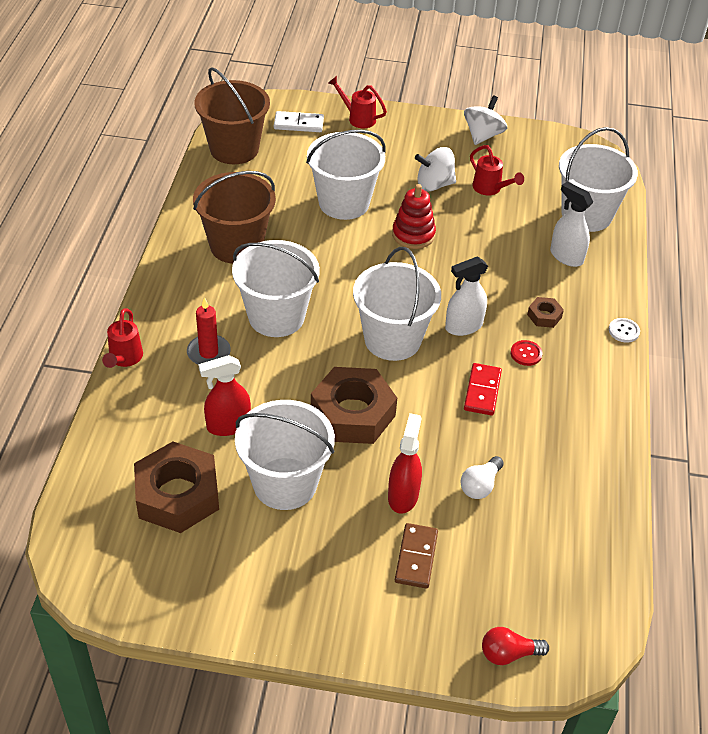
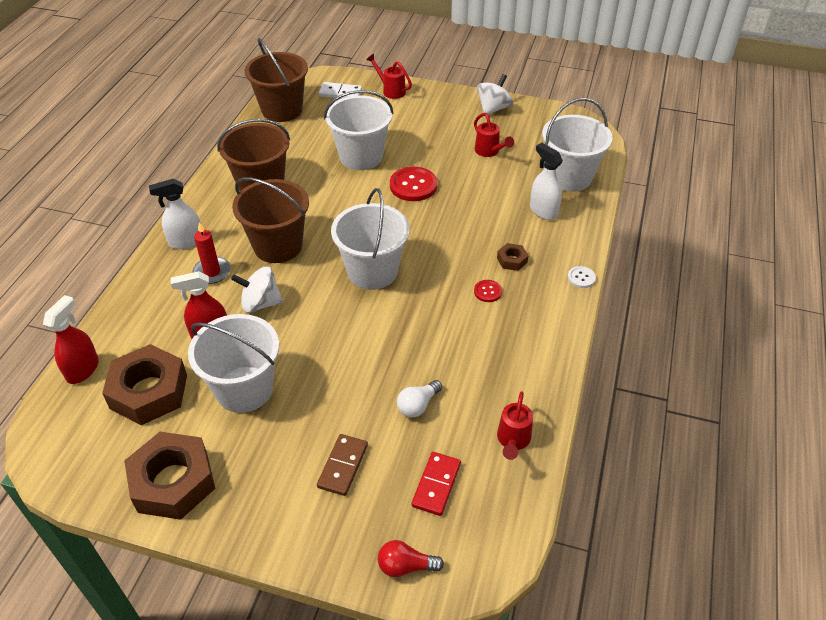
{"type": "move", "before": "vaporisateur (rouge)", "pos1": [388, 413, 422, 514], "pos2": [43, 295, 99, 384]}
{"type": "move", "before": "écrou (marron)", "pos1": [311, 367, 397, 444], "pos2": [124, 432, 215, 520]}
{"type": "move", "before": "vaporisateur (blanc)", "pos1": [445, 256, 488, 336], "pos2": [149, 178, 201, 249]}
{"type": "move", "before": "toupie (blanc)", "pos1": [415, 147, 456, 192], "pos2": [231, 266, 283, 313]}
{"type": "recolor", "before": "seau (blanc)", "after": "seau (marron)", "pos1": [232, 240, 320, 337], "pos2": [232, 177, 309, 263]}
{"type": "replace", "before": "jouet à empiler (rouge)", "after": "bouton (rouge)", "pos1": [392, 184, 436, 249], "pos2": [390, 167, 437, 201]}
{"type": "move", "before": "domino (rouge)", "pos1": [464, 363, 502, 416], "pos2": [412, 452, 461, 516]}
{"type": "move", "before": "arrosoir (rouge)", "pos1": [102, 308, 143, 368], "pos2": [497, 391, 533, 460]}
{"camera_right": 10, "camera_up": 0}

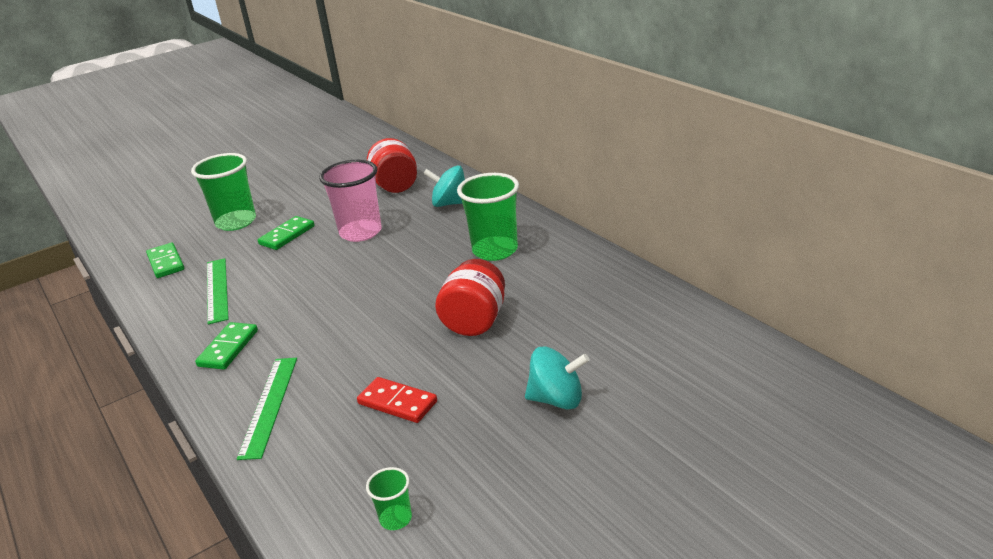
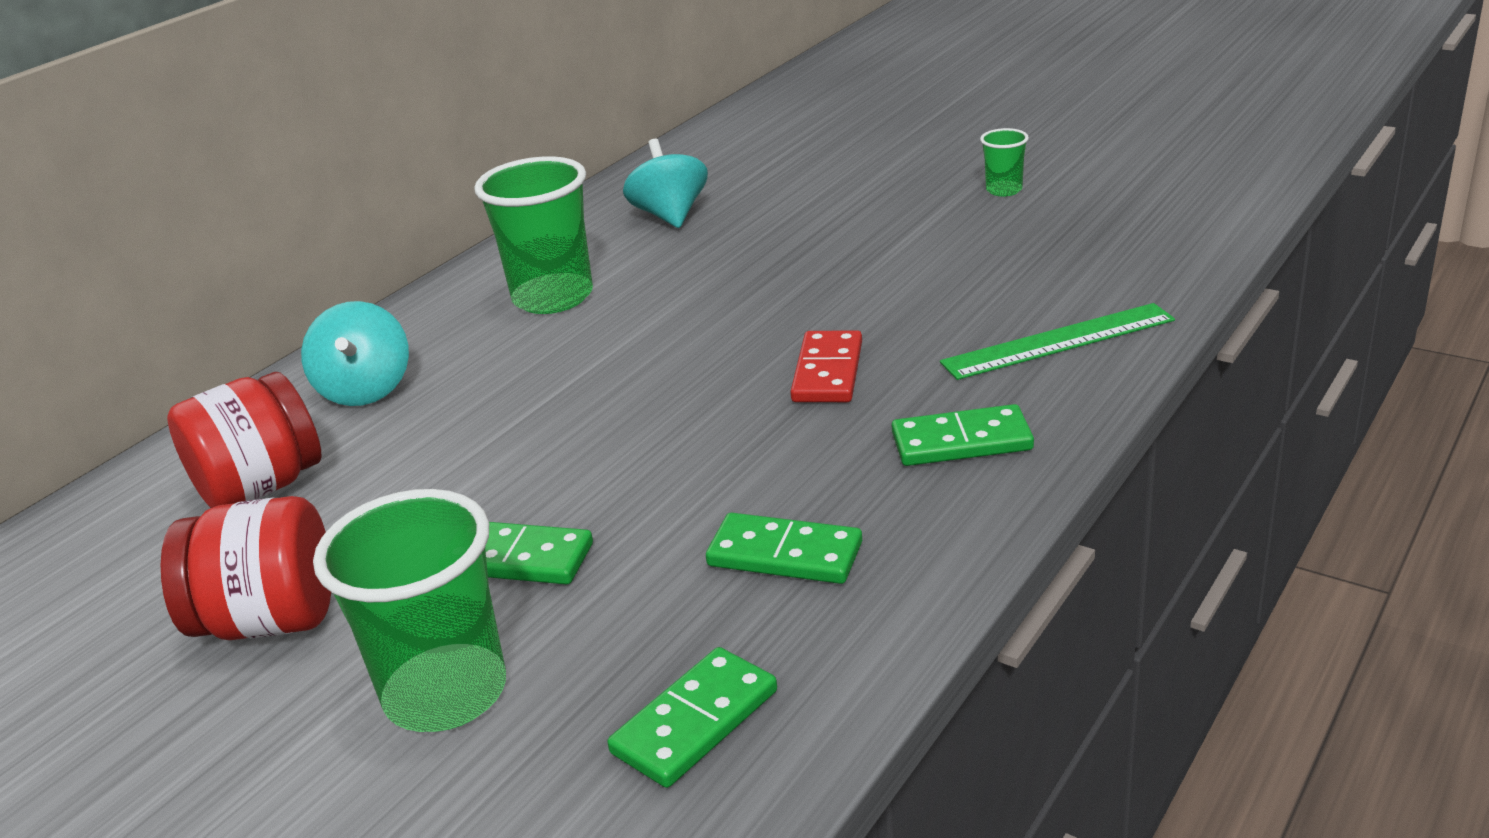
{"type": "move", "before": "bocal (rouge)", "pos1": [435, 259, 505, 336], "pos2": [161, 496, 331, 640]}
{"type": "move", "before": "toupie (turquoise)", "pos1": [525, 347, 589, 410], "pos2": [623, 139, 708, 228]}
{"type": "replace", "before": "règle (vert)", "after": "domino (vert)", "pos1": [207, 258, 228, 324], "pos2": [706, 512, 862, 584]}
{"type": "move", "before": "domino (rouge)", "pos1": [357, 377, 437, 423], "pos2": [790, 330, 862, 402]}
{"type": "move", "before": "gobelet (vert)", "pos1": [366, 467, 412, 530], "pos2": [980, 128, 1029, 196]}
{"type": "delete", "before": "gobelet (rose)", "pos1": [319, 160, 382, 242]}
{"camera_right": -110, "camera_up": 0}

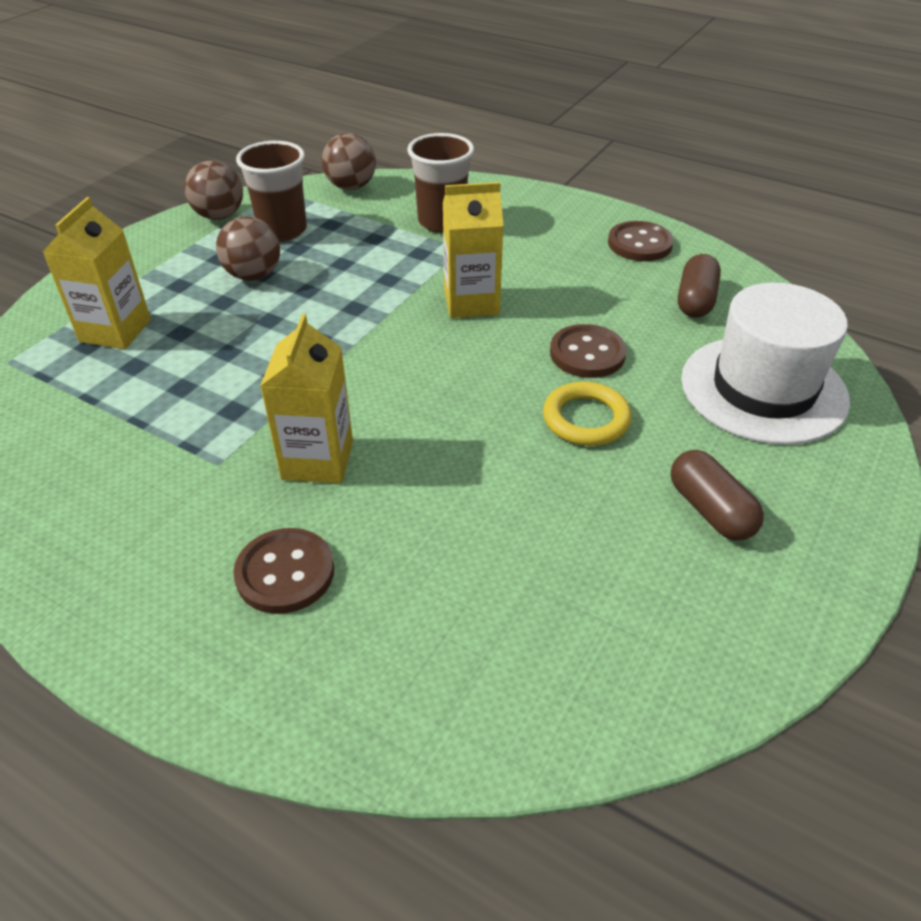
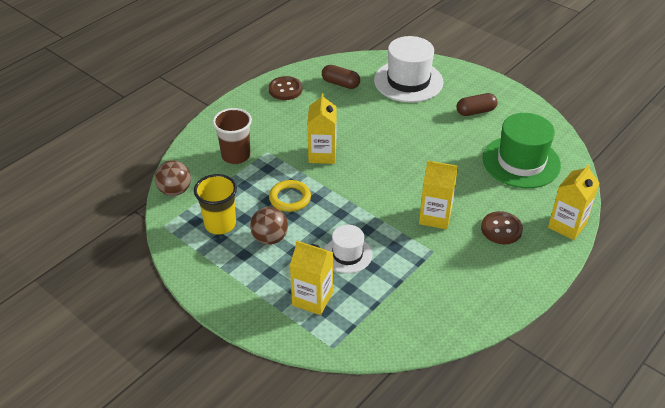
{"type": "recolor", "before": "gobelet (marron)", "after": "gobelet (jaune)", "pos1": [236, 141, 307, 241], "pos2": [194, 174, 237, 235]}
{"type": "move", "before": "anneau (jaune)", "pos1": [543, 381, 632, 446], "pos2": [269, 180, 311, 212]}
{"type": "insert", "after": "chapeau (blanc)", "pos2": [325, 225, 372, 273]}
{"type": "insert", "after": "chapeau (vert)", "pos2": [483, 113, 561, 188]}
{"type": "insert", "after": "brique de lait (jaune)", "pos2": [548, 164, 600, 240]}
{"type": "delete", "before": "balle (marron)", "pos1": [184, 160, 243, 220]}
{"type": "delete", "before": "bouton (marron)", "pos1": [550, 324, 627, 378]}
{"camera_right": -80, "camera_up": 0}

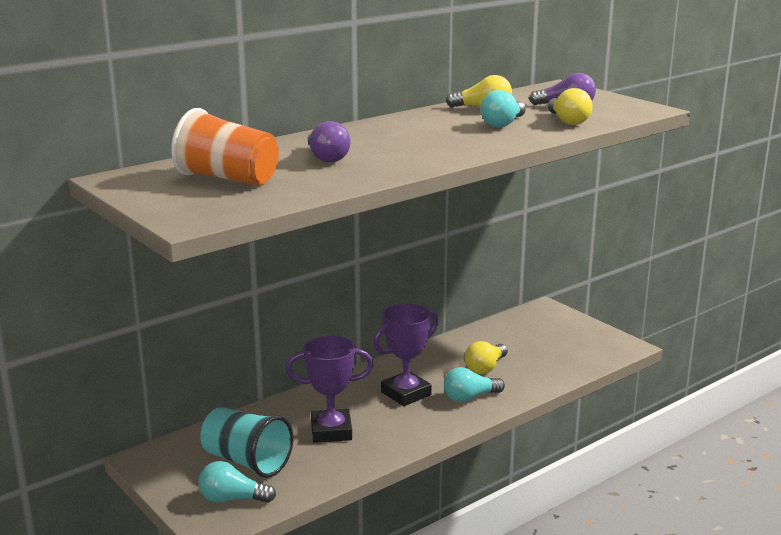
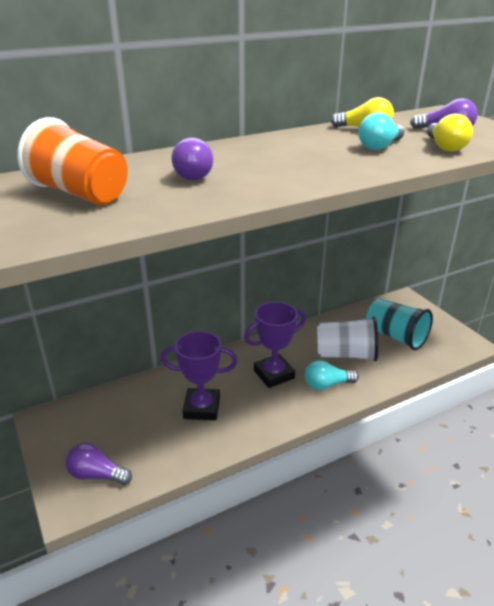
{"type": "recolor", "before": "ampoule (turquoise)", "after": "ampoule (violet)", "pos1": [198, 461, 276, 503], "pos2": [65, 443, 132, 485]}
{"type": "replace", "before": "ampoule (jaune)", "after": "gobelet (blanc)", "pos1": [465, 341, 508, 374], "pos2": [317, 317, 378, 361]}
{"type": "move", "before": "gobelet (turquoise)", "pos1": [201, 407, 293, 478], "pos2": [366, 298, 433, 350]}
{"camera_right": 10, "camera_up": 10}

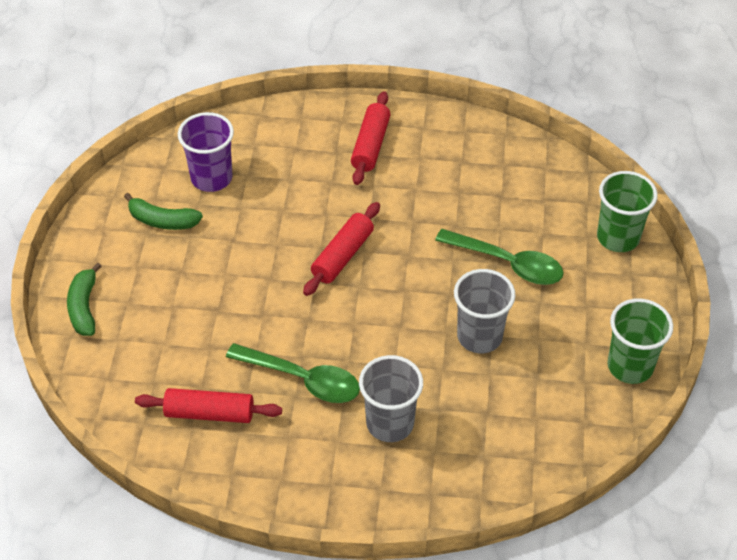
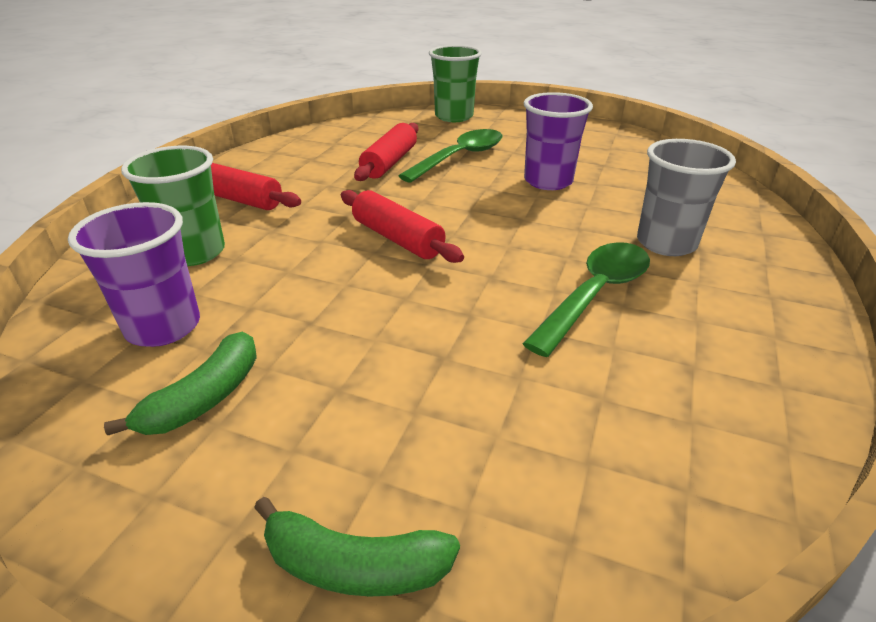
{"type": "move", "before": "gobelet (vert)", "pos1": [607, 298, 673, 384], "pos2": [121, 146, 225, 266]}
{"type": "move", "before": "rouleau à pâtisserie (rouge)", "pos1": [135, 388, 282, 423], "pos2": [354, 123, 418, 181]}
{"type": "recolor", "before": "gobelet (gris)", "after": "gobelet (violet)", "pos1": [454, 269, 515, 353], "pos2": [524, 92, 593, 190]}
{"camera_right": -75, "camera_up": -15}

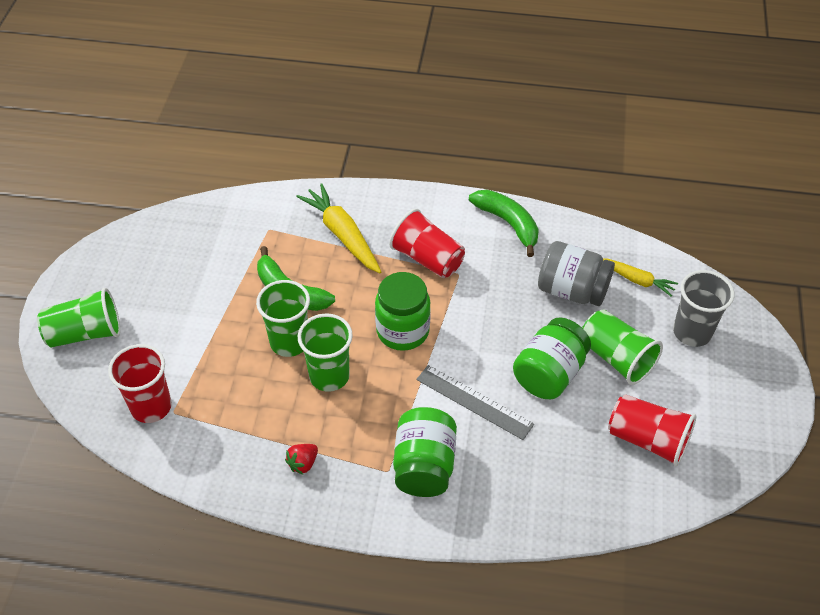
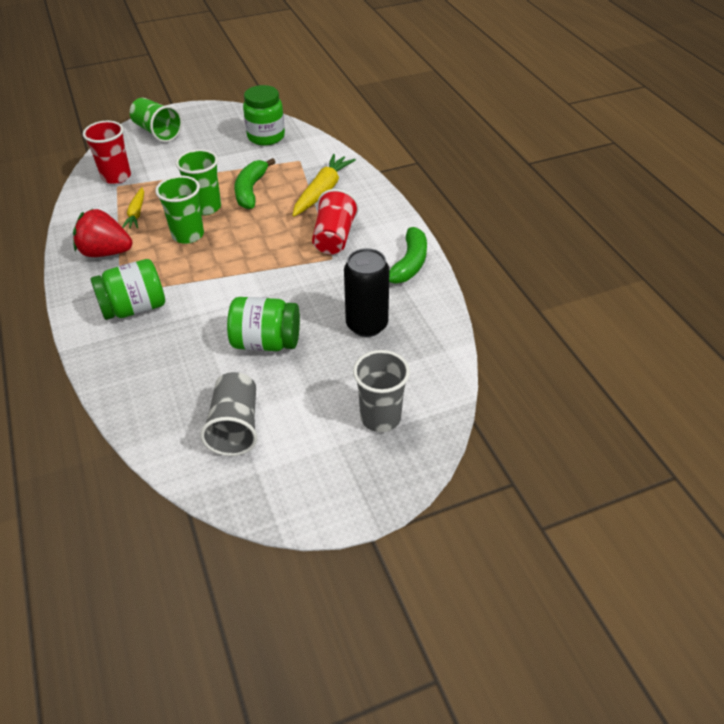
{"type": "resize", "before": "fraise (rouge)", "pos1": [285, 444, 318, 475], "pos2": [73, 209, 132, 257], "scale": 2.07}
{"type": "move", "before": "carotte (jaune)", "pos1": [603, 259, 678, 297], "pos2": [122, 187, 144, 229]}
{"type": "recolor", "before": "gobelet (rouge)", "after": "gobelet (gris)", "pos1": [608, 394, 697, 466], "pos2": [200, 372, 257, 456]}
{"type": "move", "before": "bocal (vert)", "pos1": [375, 272, 431, 351], "pos2": [243, 85, 285, 145]}
{"type": "replace", "before": "bocal (gris)", "after": "canette (noir)", "pos1": [538, 241, 615, 306], "pos2": [344, 248, 390, 337]}
{"type": "delete", "before": "règle (gris)", "pos1": [416, 365, 534, 440]}
{"type": "delete", "before": "gobelet (vert)", "pos1": [582, 310, 663, 385]}
{"camera_right": 60, "camera_up": -5}

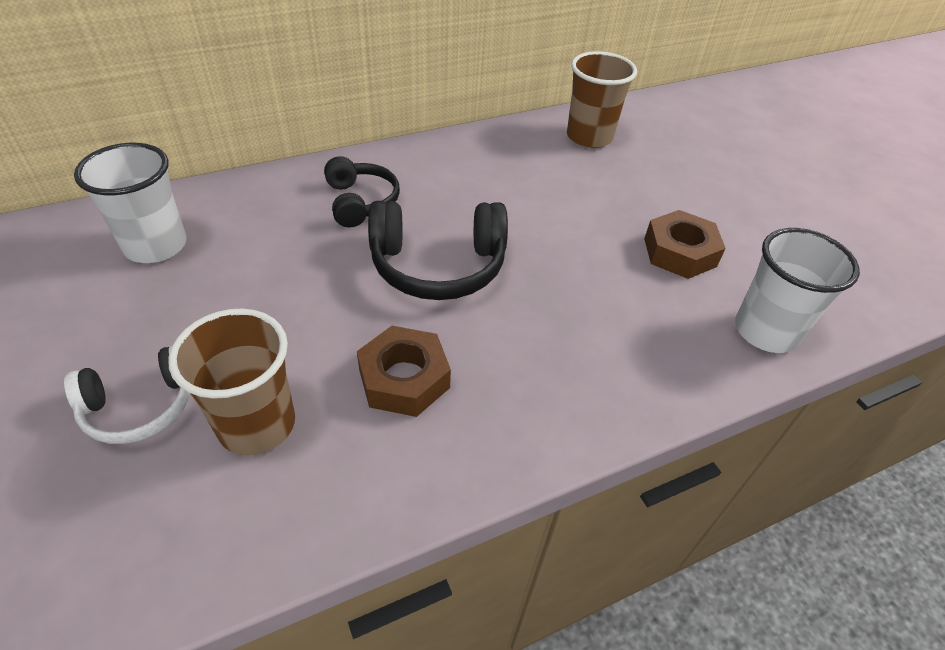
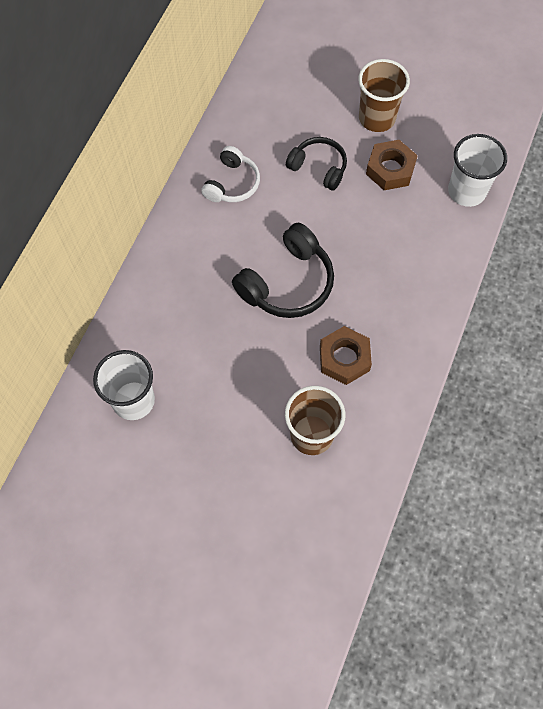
{"type": "move", "before": "casque audio (blanc)", "pos1": [64, 346, 190, 444], "pos2": [201, 146, 260, 202]}
{"type": "move", "before": "casque audio (noir)", "pos1": [324, 156, 400, 227], "pos2": [286, 137, 347, 191]}
{"type": "move", "before": "gobelet (marron)", "pos1": [567, 51, 637, 148], "pos2": [358, 59, 410, 132]}
{"camera_right": -40, "camera_up": 20}

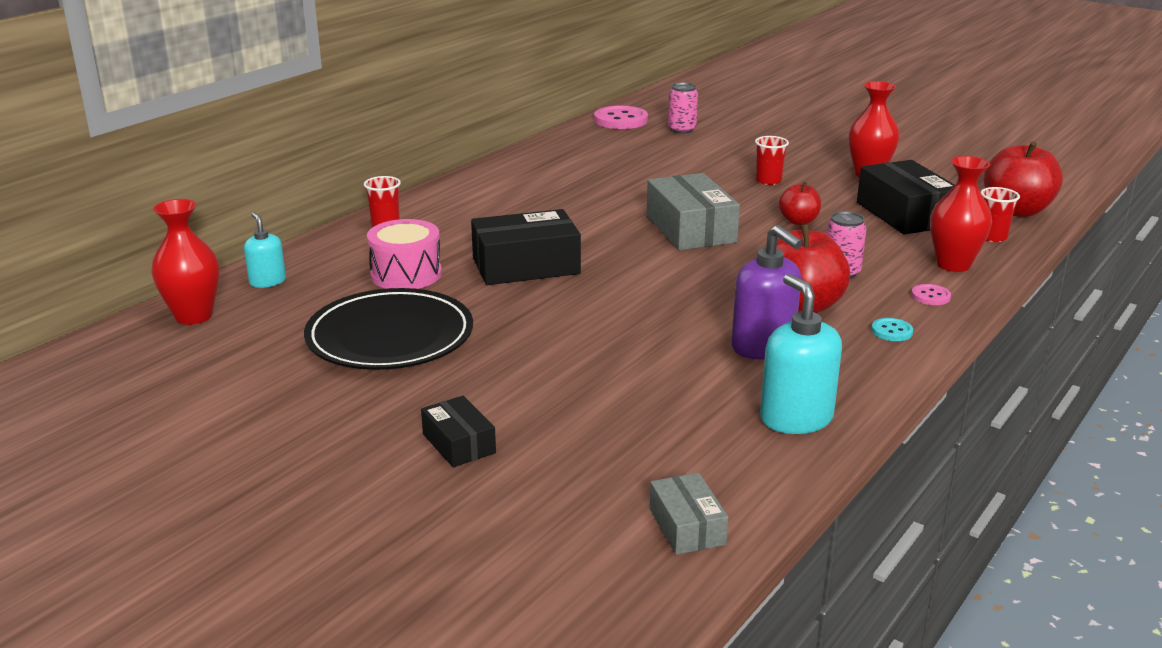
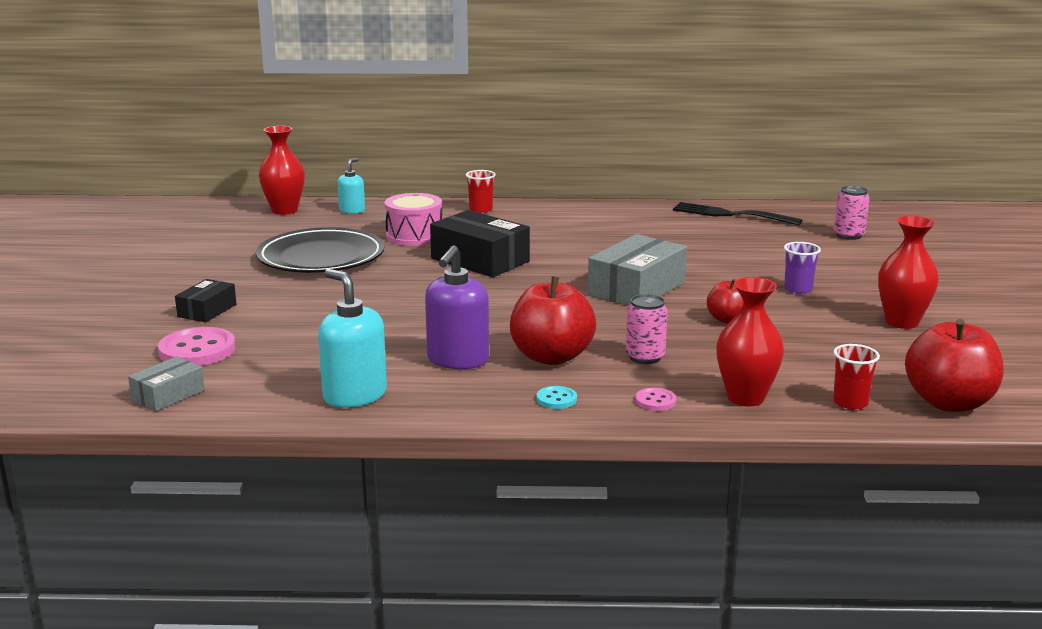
{"type": "move", "before": "bouton (rose)", "pos1": [594, 106, 648, 129], "pos2": [158, 327, 235, 366]}
{"type": "rotate", "before": "distributeur de savon (turquoise)", "pos1": [760, 274, 842, 434], "pos2": [318, 269, 387, 408], "turn": -75}
{"type": "insert", "after": "fourchette (noir)", "pos2": [673, 202, 802, 225]}
{"type": "recolor", "before": "gobelet (rouge)", "after": "gobelet (violet)", "pos1": [755, 136, 789, 185], "pos2": [784, 242, 821, 294]}
{"type": "delete", "before": "boîte (noir)", "pos1": [857, 160, 955, 234]}
{"camera_right": 55, "camera_up": -5}

